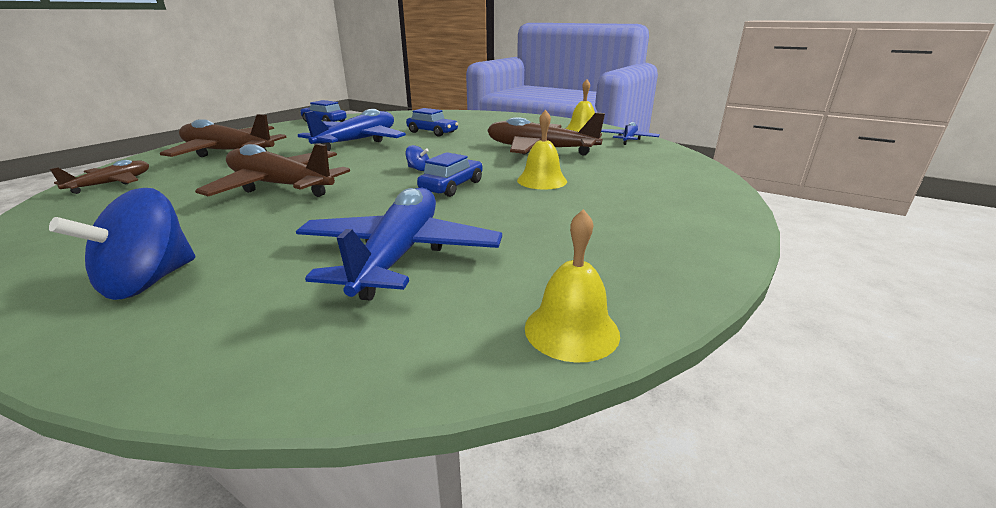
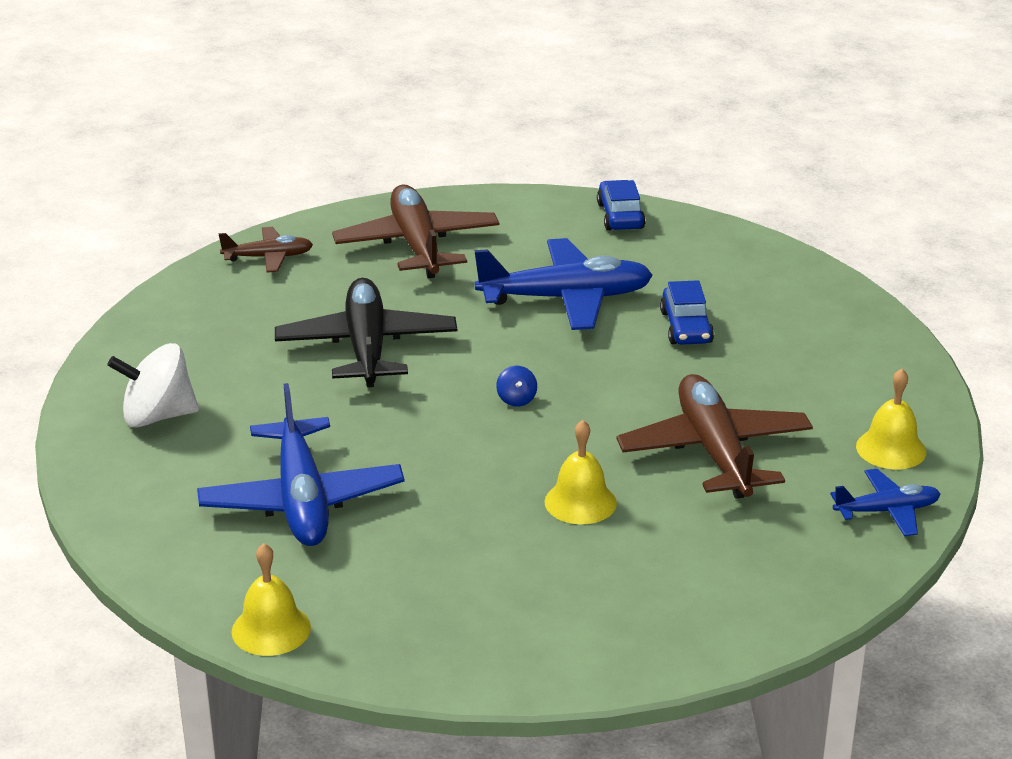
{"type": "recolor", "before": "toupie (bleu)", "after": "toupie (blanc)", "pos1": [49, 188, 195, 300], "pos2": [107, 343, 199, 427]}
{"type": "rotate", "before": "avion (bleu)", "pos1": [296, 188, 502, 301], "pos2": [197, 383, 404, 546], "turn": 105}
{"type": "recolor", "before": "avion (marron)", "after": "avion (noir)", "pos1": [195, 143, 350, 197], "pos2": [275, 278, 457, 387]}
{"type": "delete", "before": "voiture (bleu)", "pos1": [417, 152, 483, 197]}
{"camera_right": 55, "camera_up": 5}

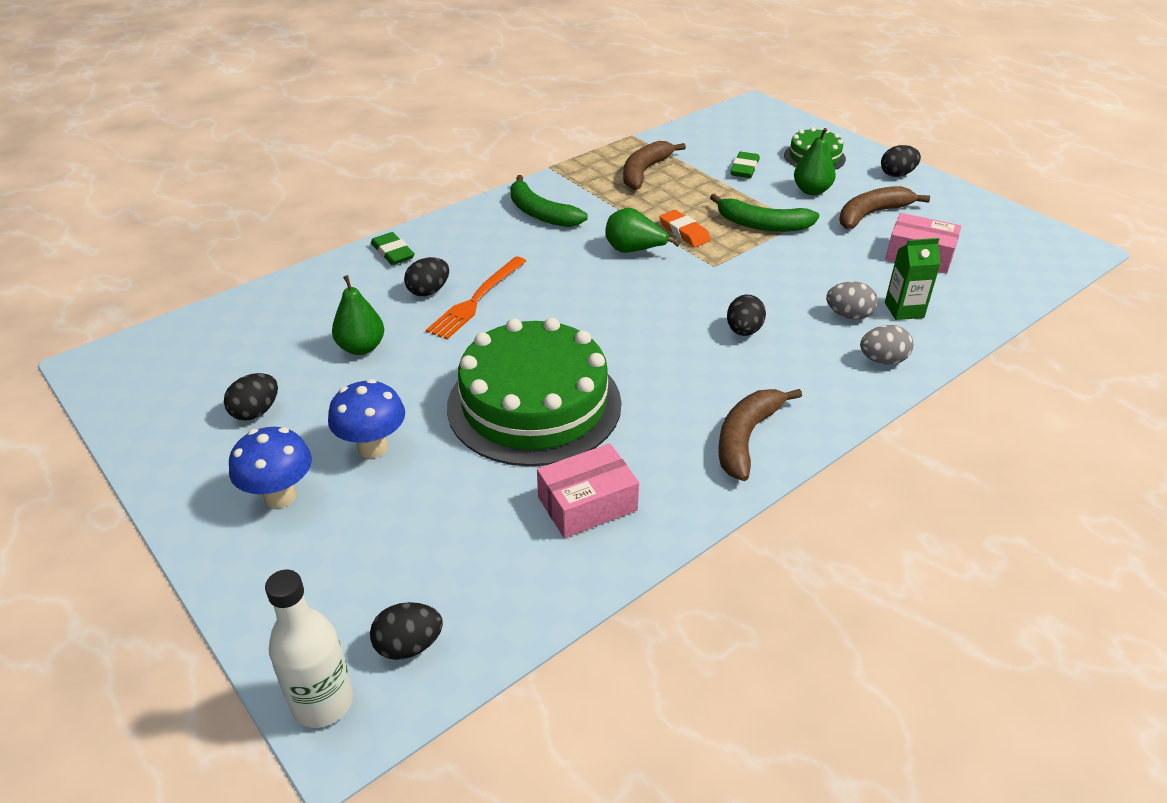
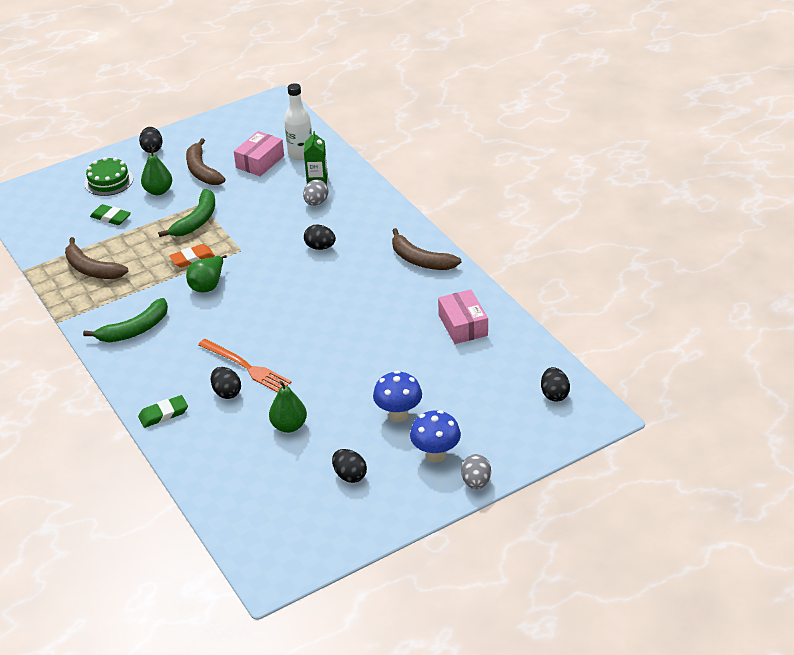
{"type": "move", "before": "bouteille (blanc)", "pos1": [265, 570, 353, 728], "pos2": [284, 83, 312, 160]}
{"type": "move", "before": "œuf (gris)", "pos1": [860, 325, 913, 364], "pos2": [461, 454, 491, 489]}
{"type": "delete", "before": "gâteau (vert)", "pos1": [447, 318, 621, 466]}
{"camera_right": -80, "camera_up": 0}

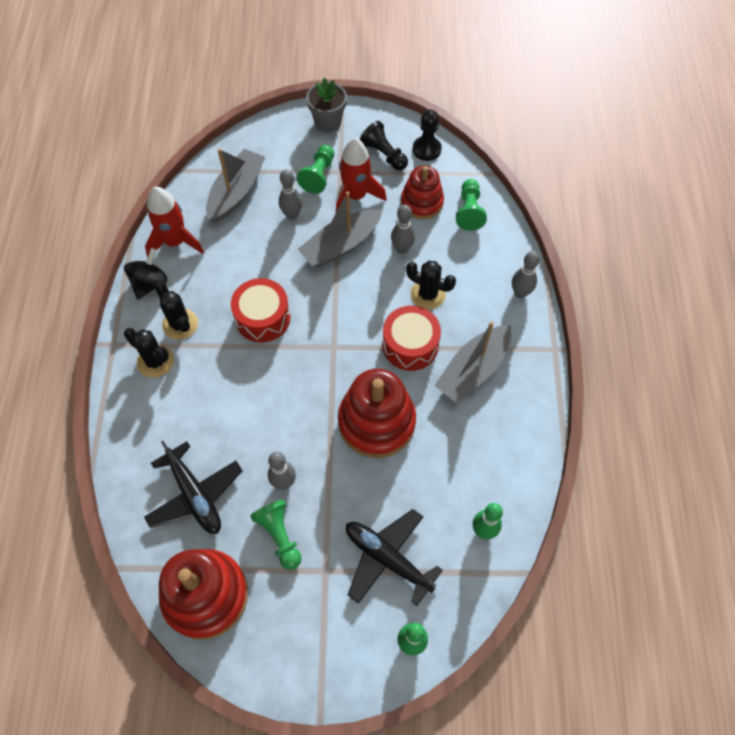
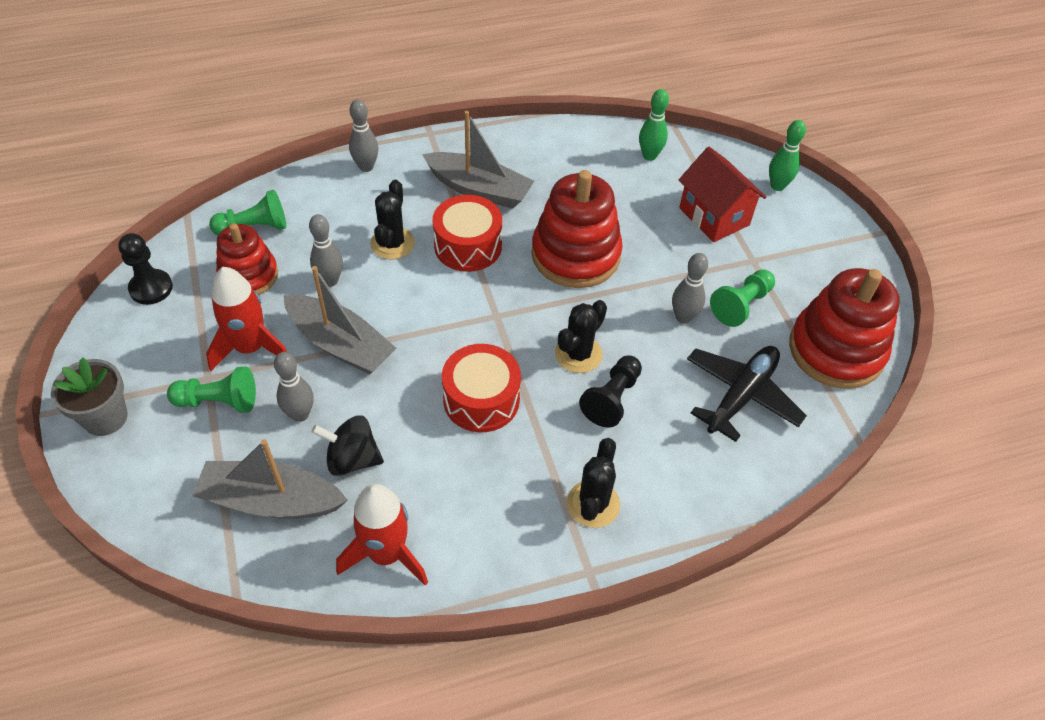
{"type": "move", "before": "toupie (noir)", "pos1": [124, 248, 168, 300], "pos2": [312, 415, 384, 476]}
{"type": "move", "before": "cactus (noir)", "pos1": [155, 281, 198, 340], "pos2": [555, 300, 607, 373]}
{"type": "move", "before": "pion (noir)", "pos1": [360, 121, 408, 171], "pos2": [579, 356, 642, 428]}
{"type": "replace", "before": "avion (noir)", "after": "maison (rouge)", "pos1": [346, 509, 443, 606], "pos2": [679, 147, 766, 242]}
{"camera_right": -110, "camera_up": -10}

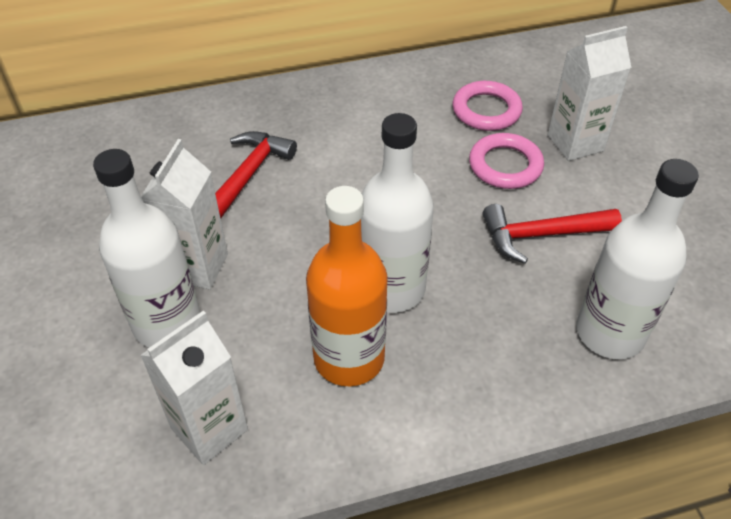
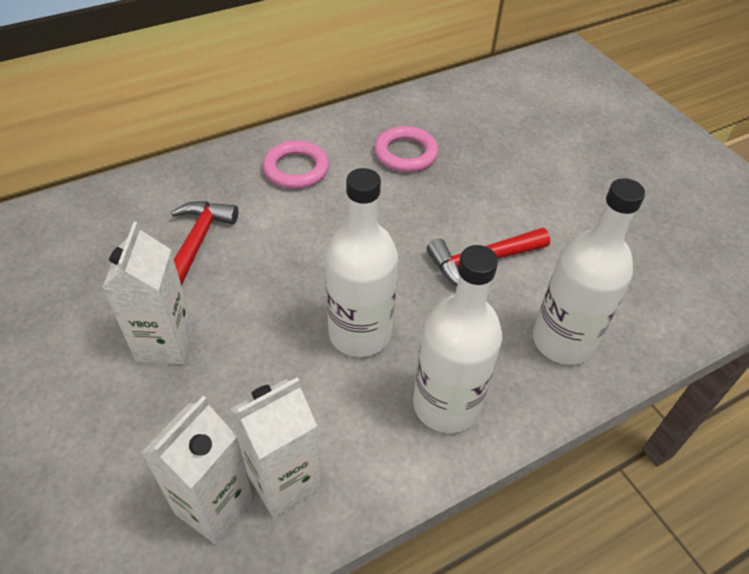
{"type": "move", "before": "brique de lait (blanc)", "pos1": [548, 26, 631, 161], "pos2": [229, 377, 321, 518]}
{"type": "move", "before": "anneau (rose)", "pos1": [469, 133, 544, 189], "pos2": [263, 141, 329, 189]}
{"type": "move", "before": "bouteille (blanc)", "pos1": [93, 149, 200, 348], "pos2": [413, 245, 502, 433]}
{"type": "delete", "before": "bouteille (orange)", "pos1": [306, 186, 388, 386]}
{"camera_right": -15, "camera_up": 0}

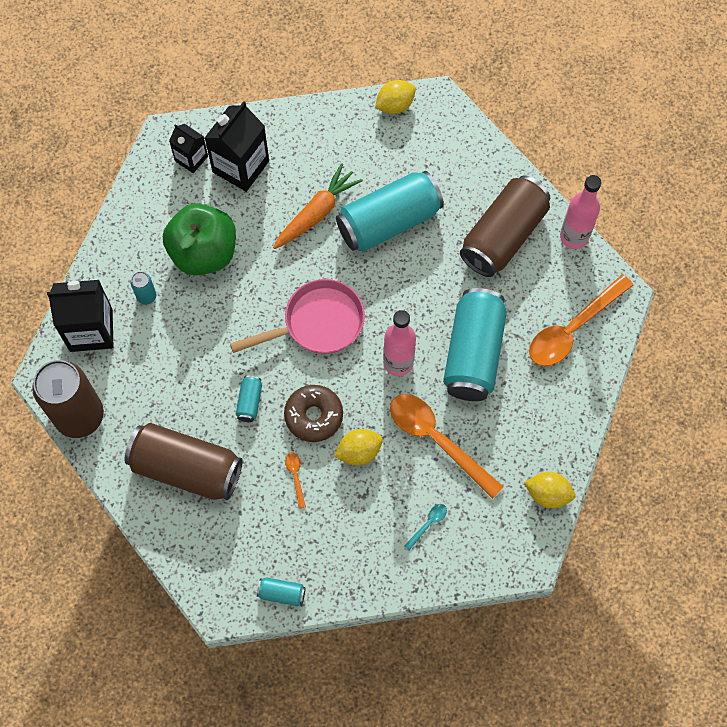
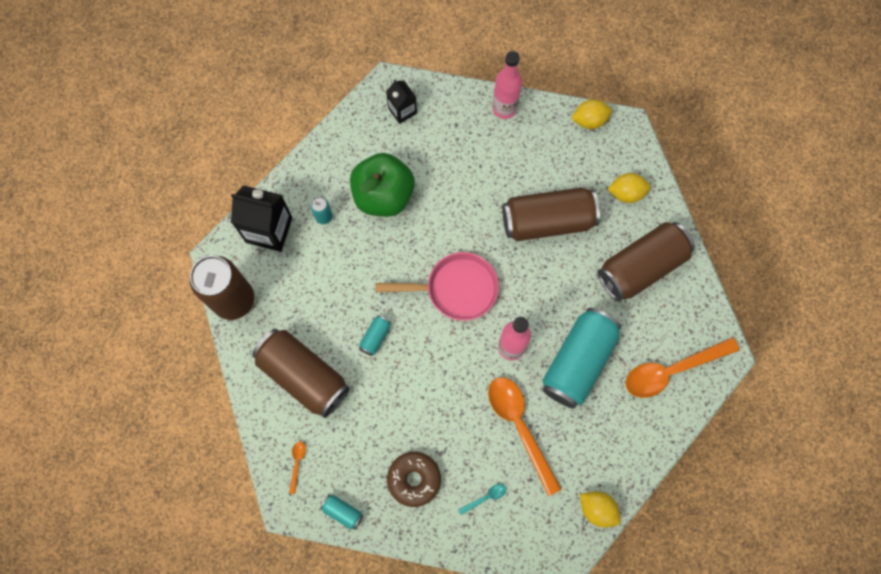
{"type": "move", "before": "cuillère (orange)", "pos1": [285, 453, 306, 508], "pos2": [289, 441, 306, 494]}
{"type": "move", "before": "beignet (marron)", "pos1": [284, 385, 343, 442], "pos2": [387, 452, 441, 507]}
{"type": "move", "before": "bouteille (rose)", "pos1": [560, 175, 602, 249], "pos2": [492, 51, 522, 119]}
{"type": "recolor", "before": "canette (turquoise)", "after": "canette (marron)", "pos1": [336, 171, 444, 252], "pos2": [502, 187, 600, 241]}
{"type": "move", "before": "citron (jaune)", "pos1": [334, 429, 383, 465], "pos2": [608, 173, 651, 203]}
{"type": "delete", "before": "brique de lait (noir)", "pos1": [205, 101, 269, 192]}
{"type": "delete", "before": "carotte (orange)", "pos1": [273, 163, 363, 249]}
{"camera_right": 20, "camera_up": 5}

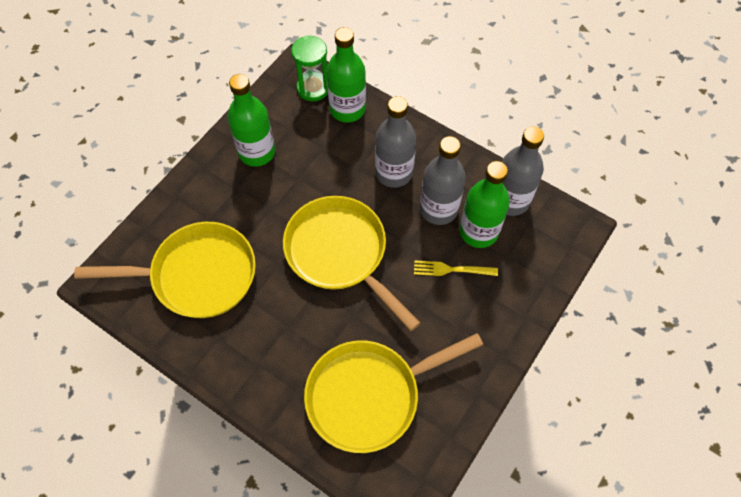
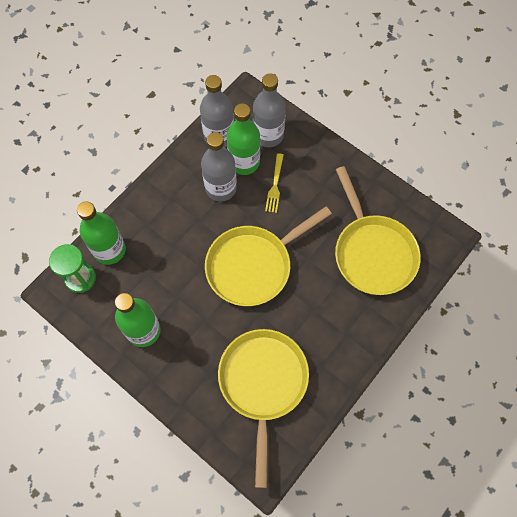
{"type": "move", "before": "bouteille (gris)", "pos1": [375, 96, 416, 188], "pos2": [253, 73, 286, 147]}
{"camera_right": -85, "camera_up": 5}

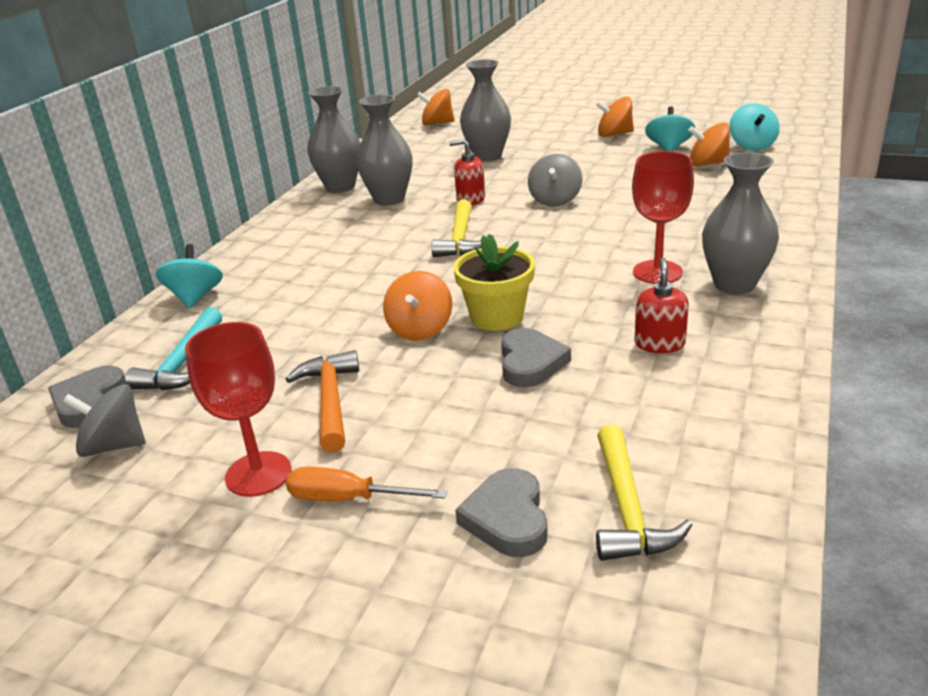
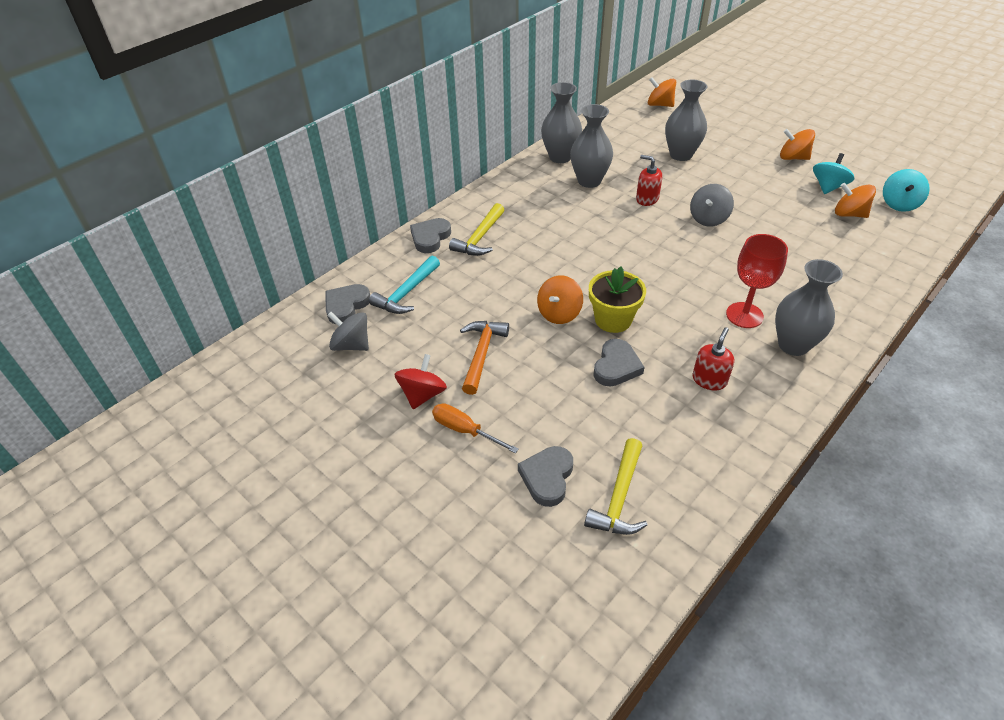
{"type": "replace", "before": "verre à pied (rouge)", "after": "toupie (rouge)", "pos1": [185, 322, 291, 497], "pos2": [395, 354, 447, 409]}
{"type": "replace", "before": "toupie (turquoise)", "after": "cœur (gris)", "pos1": [156, 244, 223, 308], "pos2": [410, 218, 451, 253]}
{"type": "move", "before": "marteau (jaune)", "pos1": [431, 199, 481, 257], "pos2": [449, 203, 504, 256]}
{"camera_right": 20, "camera_up": 15}

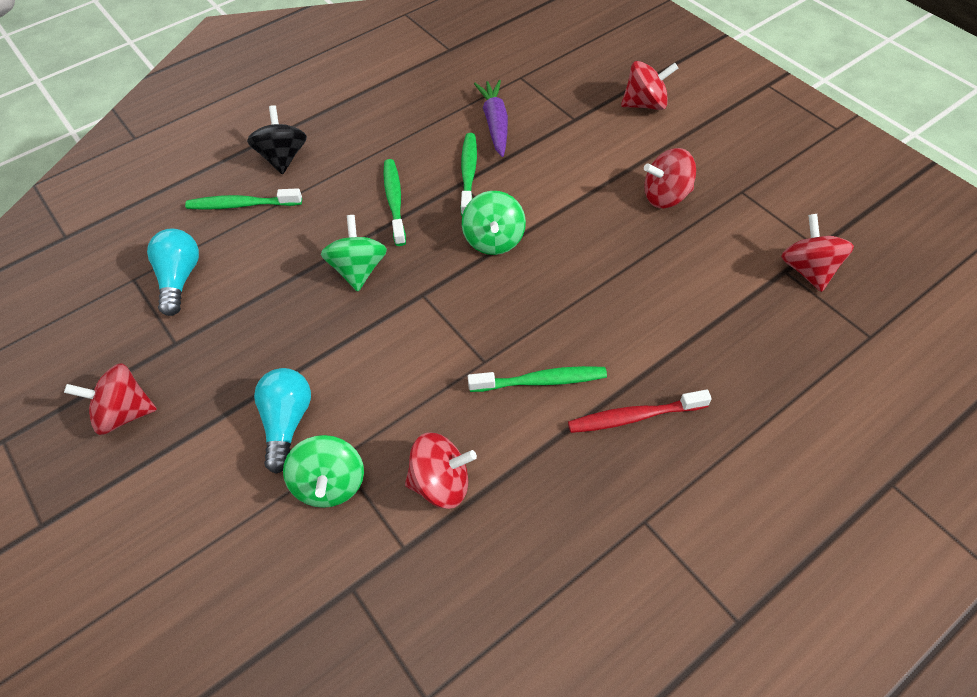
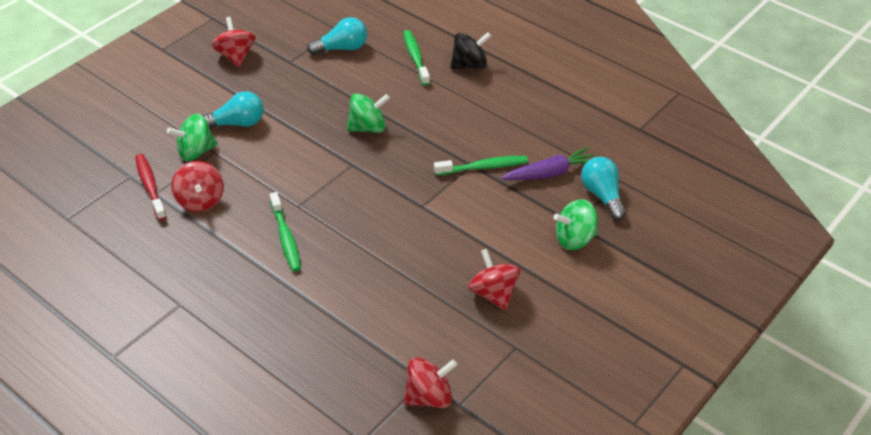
{"type": "move", "before": "brosse à dents (rouge)", "pos1": [568, 389, 712, 433], "pos2": [135, 154, 166, 221]}
{"type": "move", "before": "toupie (vert)", "pos1": [462, 191, 526, 255], "pos2": [553, 199, 598, 250]}
{"type": "insert", "after": "ampoule (turquoise)", "pos2": [581, 157, 626, 220]}
{"type": "delete", "before": "brosse à dents (vert)", "pos1": [383, 159, 406, 246]}
{"type": "delete", "before": "toupie (rouge)", "pos1": [621, 61, 678, 110]}
{"camera_right": 75, "camera_up": -10}

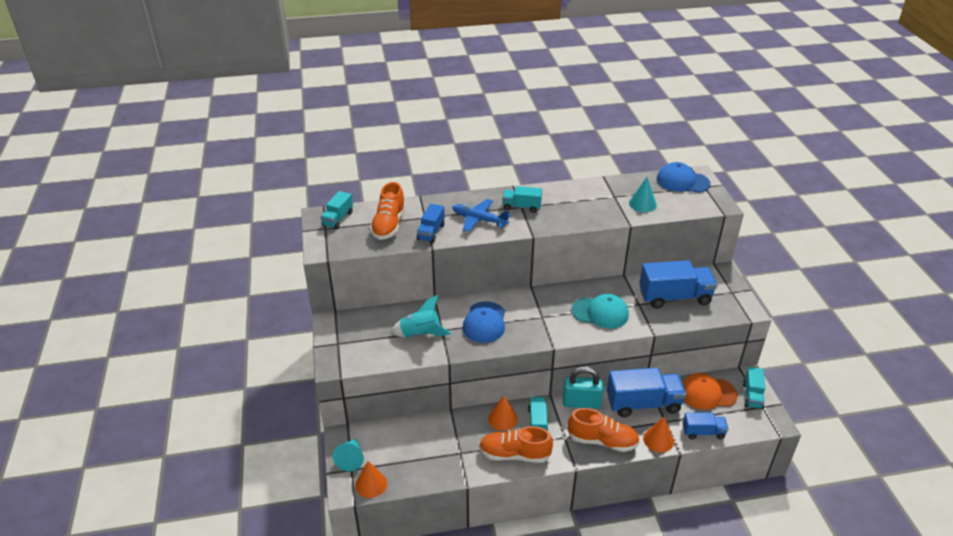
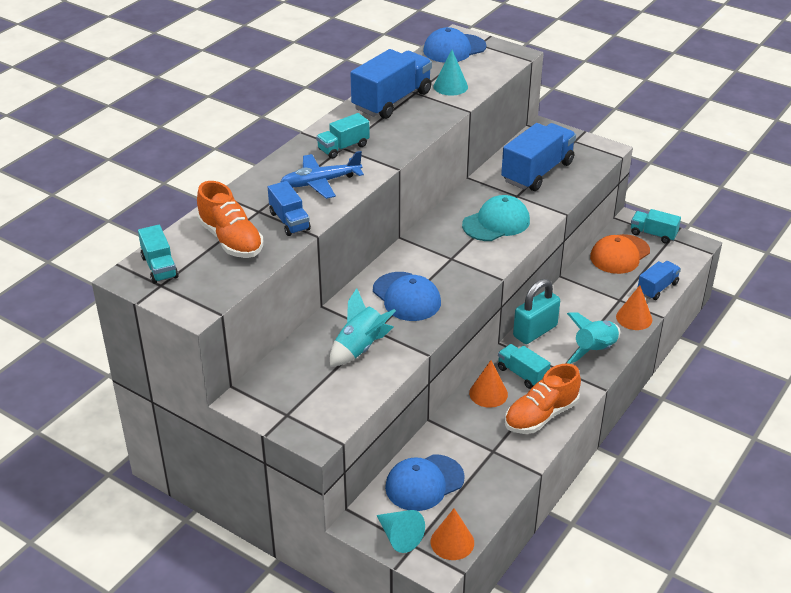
{"type": "move", "before": "camion (bleu)", "pos1": [607, 368, 686, 417], "pos2": [350, 49, 432, 119]}
{"type": "insert", "after": "casquette (bleu)", "pos2": [385, 454, 465, 511]}
{"type": "replace", "before": "chaussure (orange)", "after": "fusée (turquoise)", "pos1": [568, 408, 640, 452], "pos2": [567, 312, 620, 364]}
{"type": "rotate", "before": "camion (turquoise)", "pos1": [743, 367, 765, 409], "pos2": [631, 209, 681, 244], "turn": 150}
{"camera_right": -45, "camera_up": 0}

